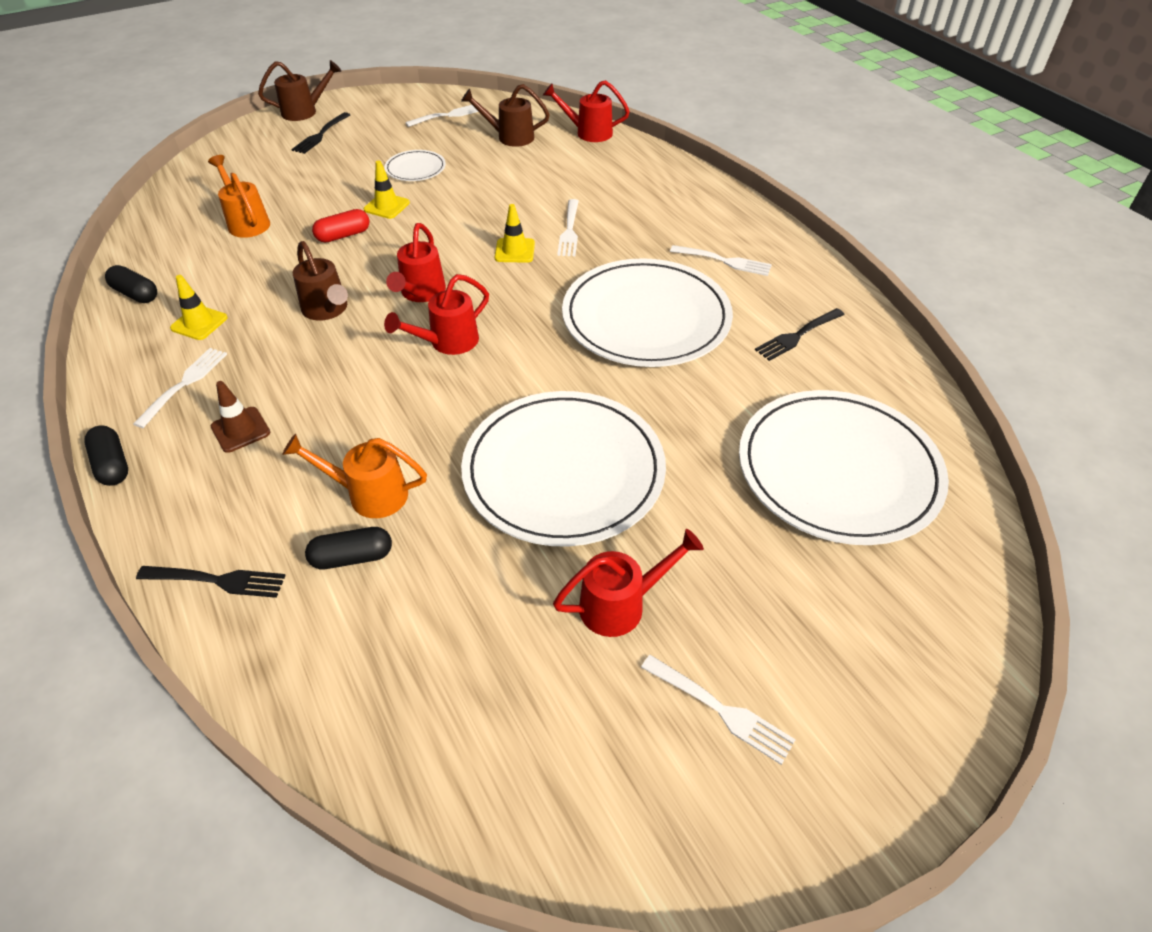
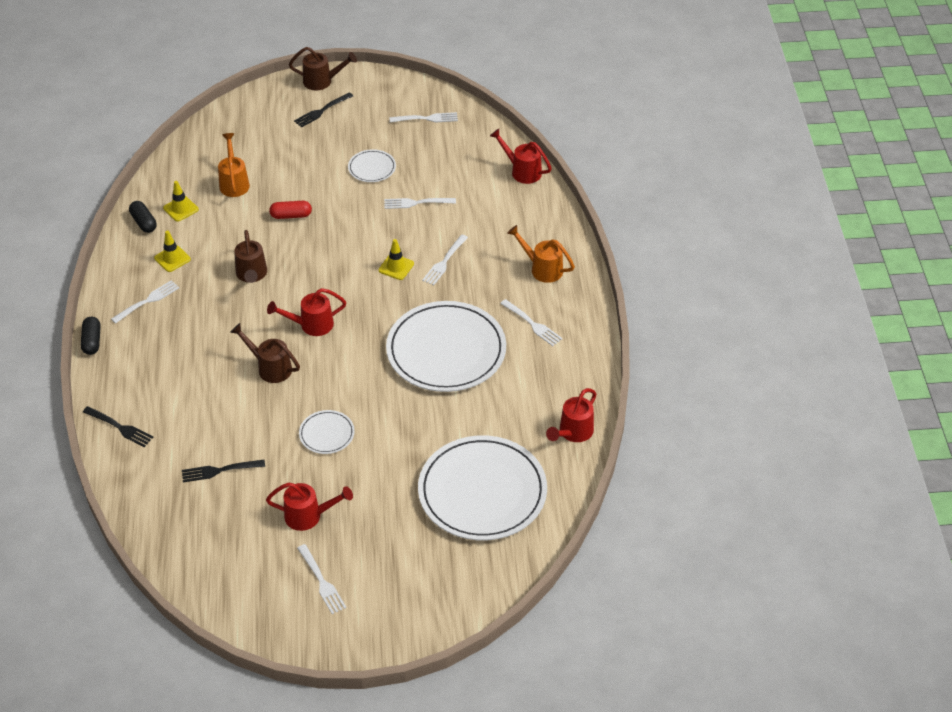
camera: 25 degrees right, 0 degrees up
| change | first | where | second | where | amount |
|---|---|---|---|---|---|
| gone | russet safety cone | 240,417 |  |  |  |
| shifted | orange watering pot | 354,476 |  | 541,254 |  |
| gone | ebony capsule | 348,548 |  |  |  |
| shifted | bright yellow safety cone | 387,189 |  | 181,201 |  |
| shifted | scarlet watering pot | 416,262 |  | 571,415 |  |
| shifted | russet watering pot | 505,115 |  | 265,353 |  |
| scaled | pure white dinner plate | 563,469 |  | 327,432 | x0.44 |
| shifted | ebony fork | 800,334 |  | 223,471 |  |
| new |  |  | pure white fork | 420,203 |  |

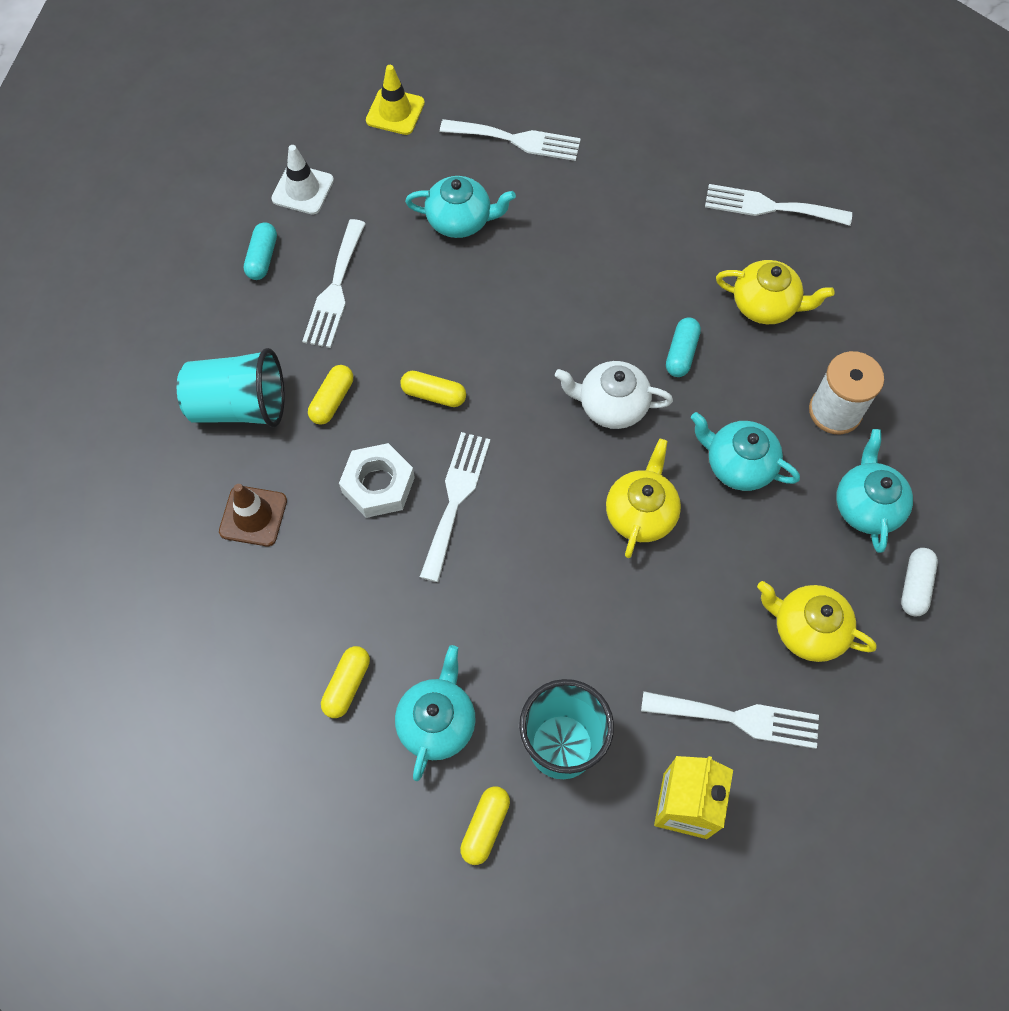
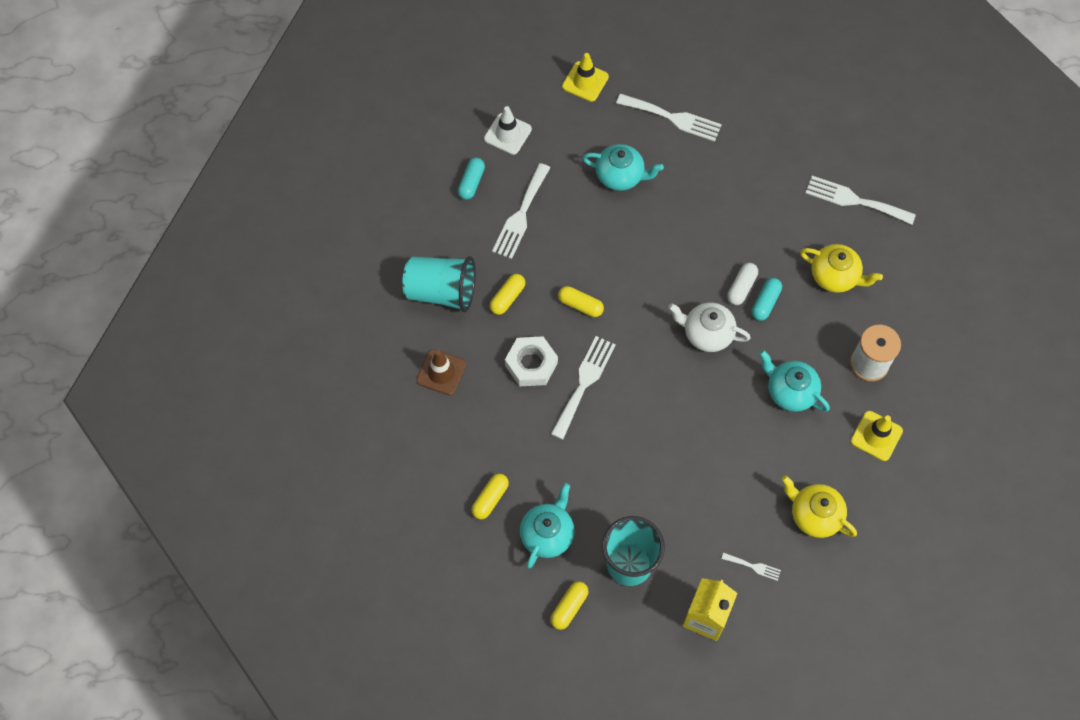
camera: 10 degrees right, 0 degrees up
| change | first | where | second | where | amount |
|---|---|---|---|---|---|
| gone | bright yellow tea pot | 643,498 |  |  |  |
| scaled | pure white fork | 730,720 |  | 751,567 | x0.49 |
| swapped | aqua tea pot | 874,491 | bright yellow safety cone | 877,436 |  |
| shifted | pure white capsule | 919,582 |  | 742,284 |  |

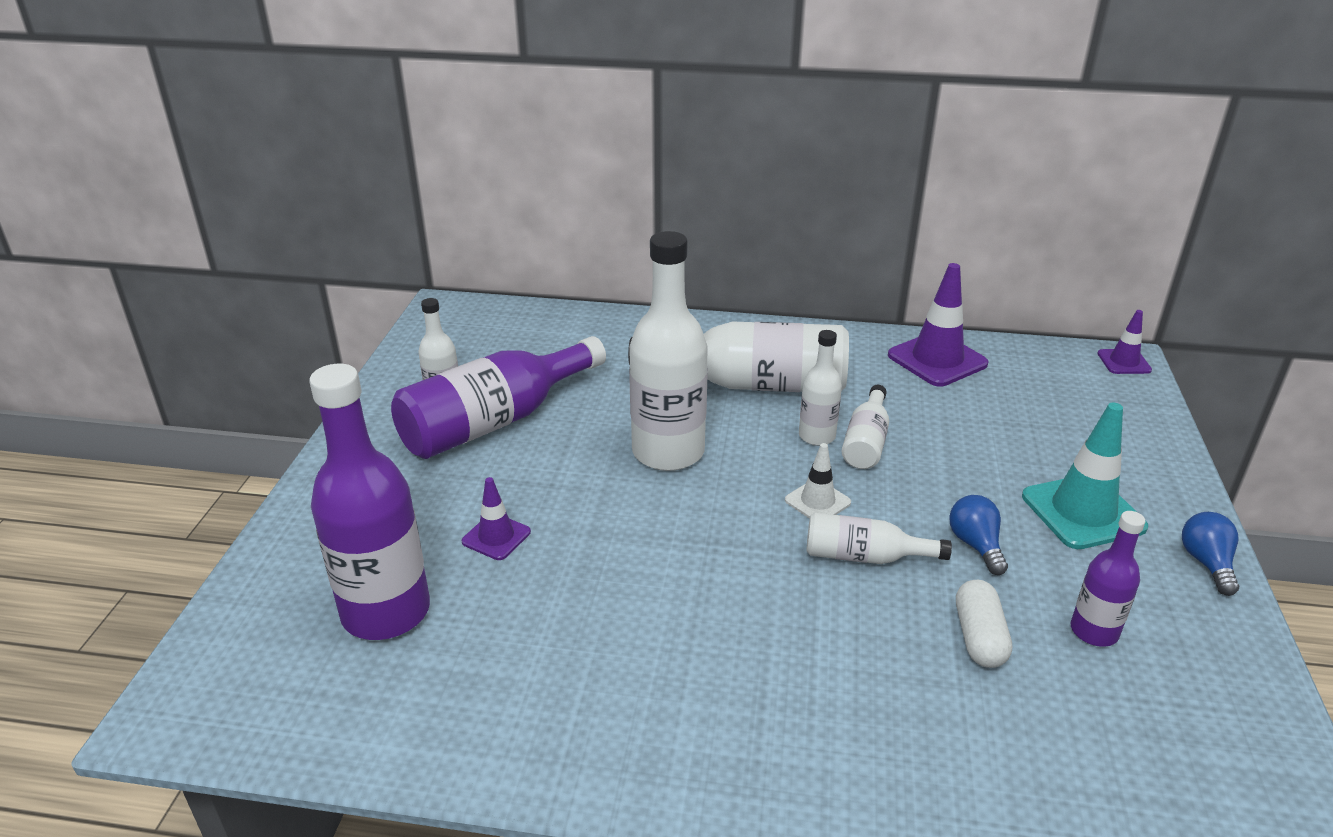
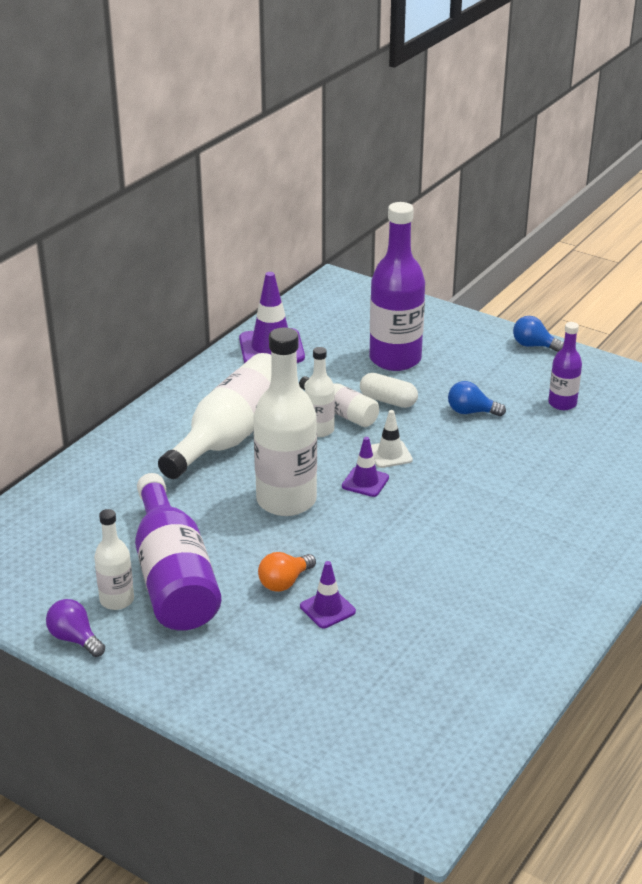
camera: 65 degrees left, 0 degrees up
| change | first | where | second | where | amount |
|---|---|---|---|---|---|
| shifted | violet flask | 369,502 |  | 397,286 |  |
| gone | pure white flask | 879,538 |  |  |  |
| shifted | pure white capsule | 984,624 |  | 389,390 |  |
| gone | aqua safety cone | 1085,476 |  |  |  |
| shifted | violet safety cone | 1124,342 |  | 365,467 |  |
| new |  |  | violet bulb | 75,628 |  |
| new |  |  | orange bulb | 287,572 |  |

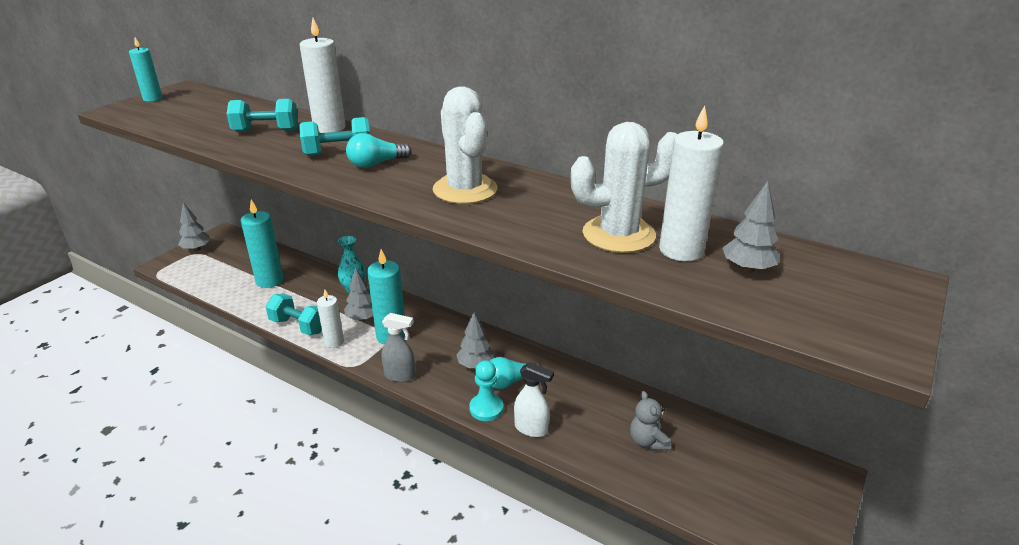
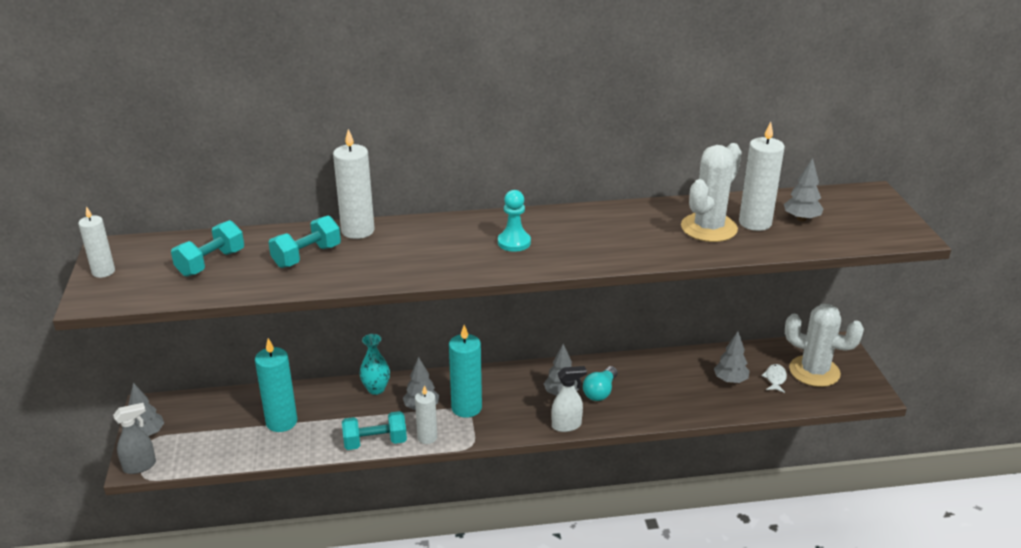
camera: 40 degrees left, 0 degrees up
| change | first | where | second | where | amount |
|---|---|---|---|---|---|
| repainted | aqua wax candle | 145,69 | pure white wax candle | 96,242 |  |
| shifted | aqua hand weight | 334,136 |  | 207,248 |  |
| gone | aqua bulb | 379,150 |  |  |  |
| shifted | grey sprayer | 398,347 |  | 134,438 |  |
| shifted | pure white prickly plant | 465,145 |  | 824,345 |  |
| shifted | aqua chess pawn | 486,390 |  | 514,221 |  |
| shifted | pure white sprayer | 534,399 |  | 569,399 |  |
| swapped | grey teddy | 650,420 | grey fir tree | 732,357 |  |
| new |  |  | pure white fish figure | 774,378 |  |

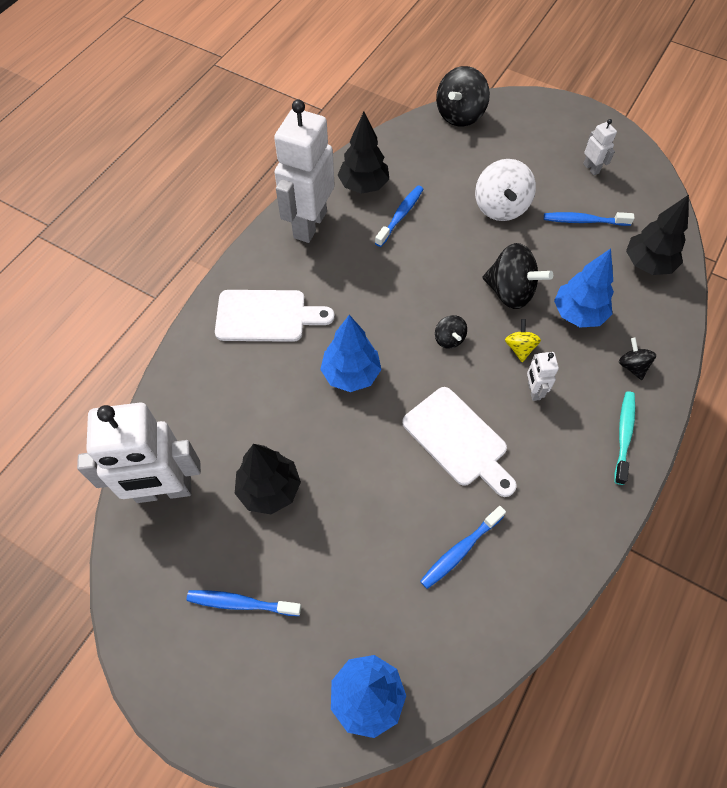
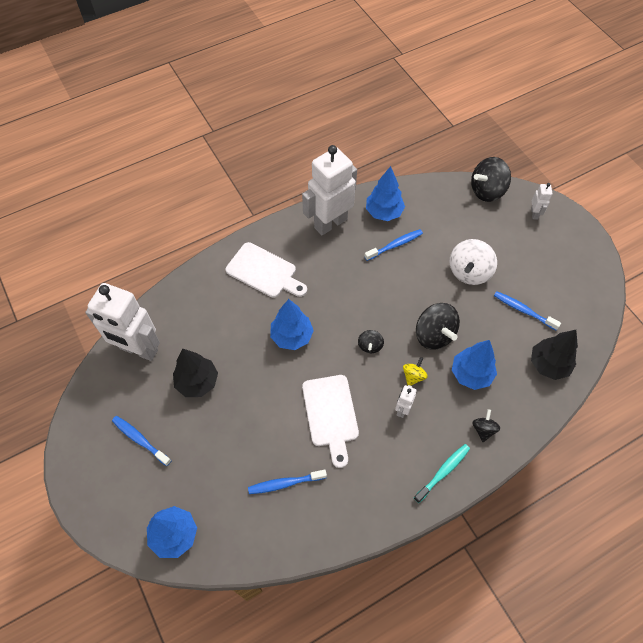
camera: 30 degrees right, 0 degrees up
| change | first | where | second | where | amount |
|---|---|---|---|---|---|
| repainted | ebony fir tree | 363,153 | blue fir tree | 385,193 |  |
| shifted | pure white robot figure | 600,147 |  | 541,201 |  |

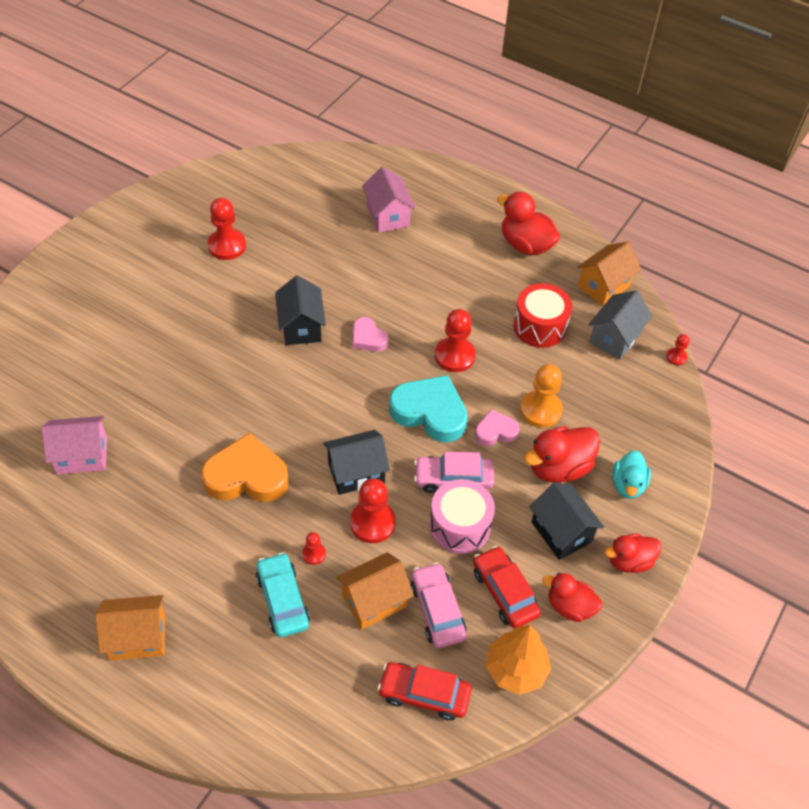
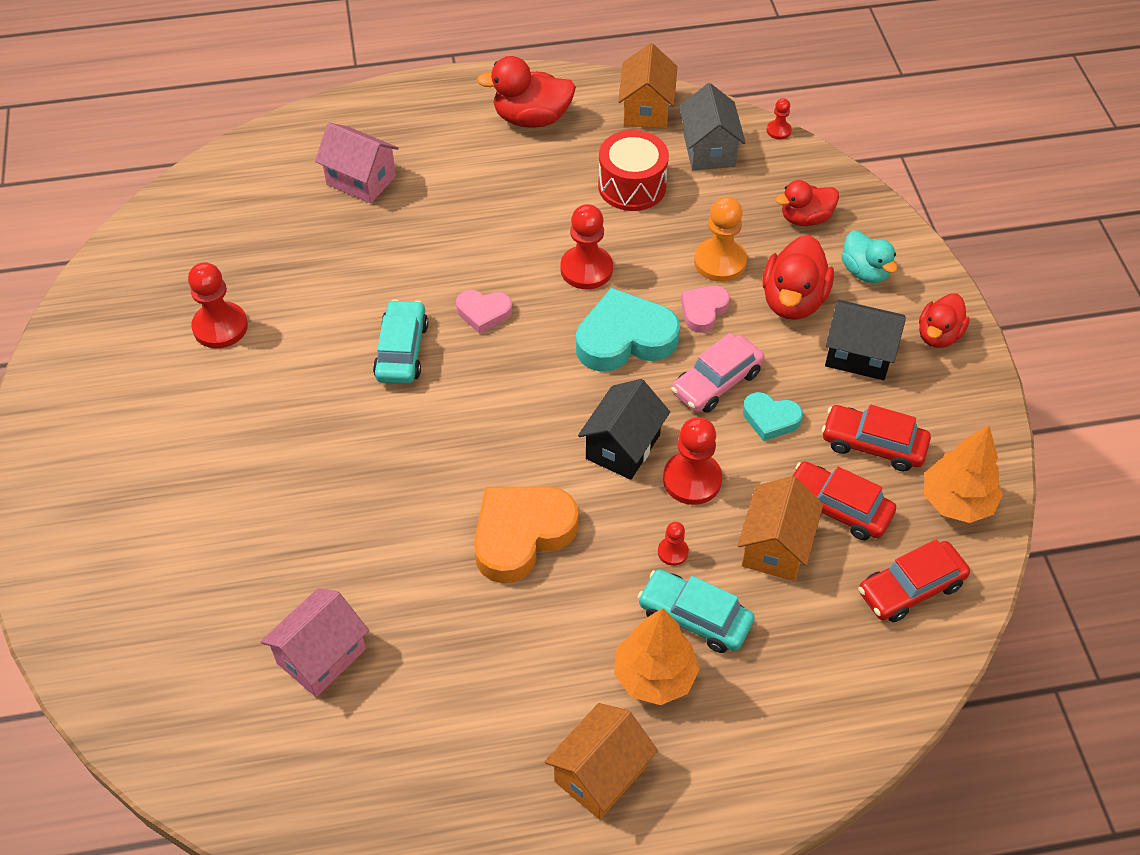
camera: 40 degrees left, 0 degrees up
| change | first | where | second | where | amount |
|---|---|---|---|---|---|
| swapped | ebony toy house | 300,310 | aqua toy car | 400,341 |  |
| repainted | rosy toy car | 439,605 | scarlet toy car | 844,501 |  |
| swapped | rosy drum | 462,516 | aqua love heart | 773,416 |  |
| shifted | scarlet duck | 572,597 |  | 807,203 |  |
| new |  |  | orange fir tree | 657,656 |  |

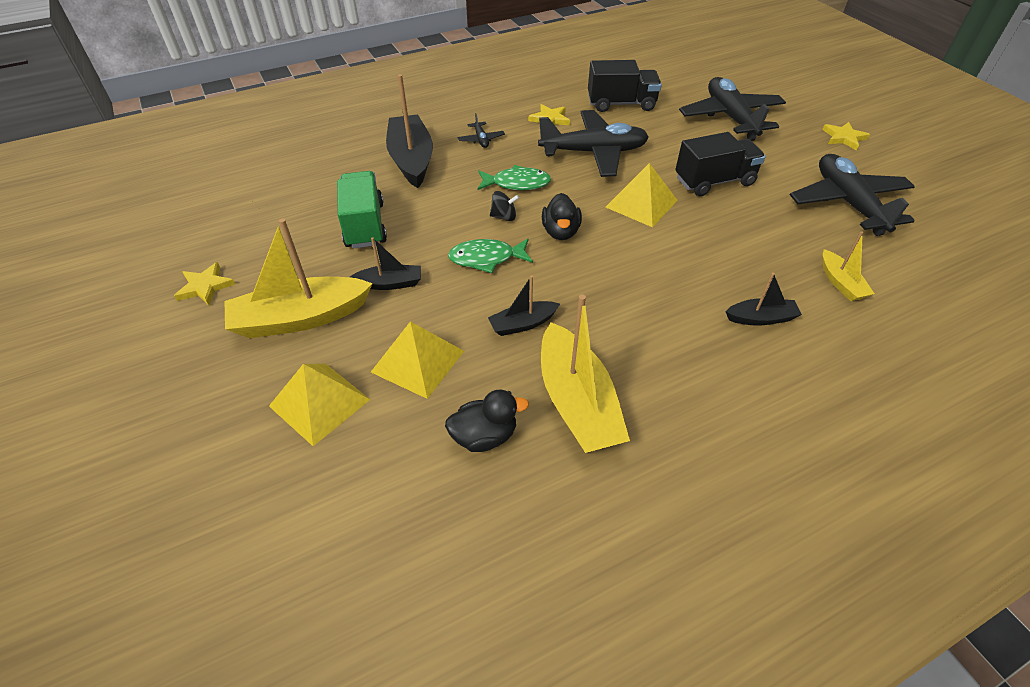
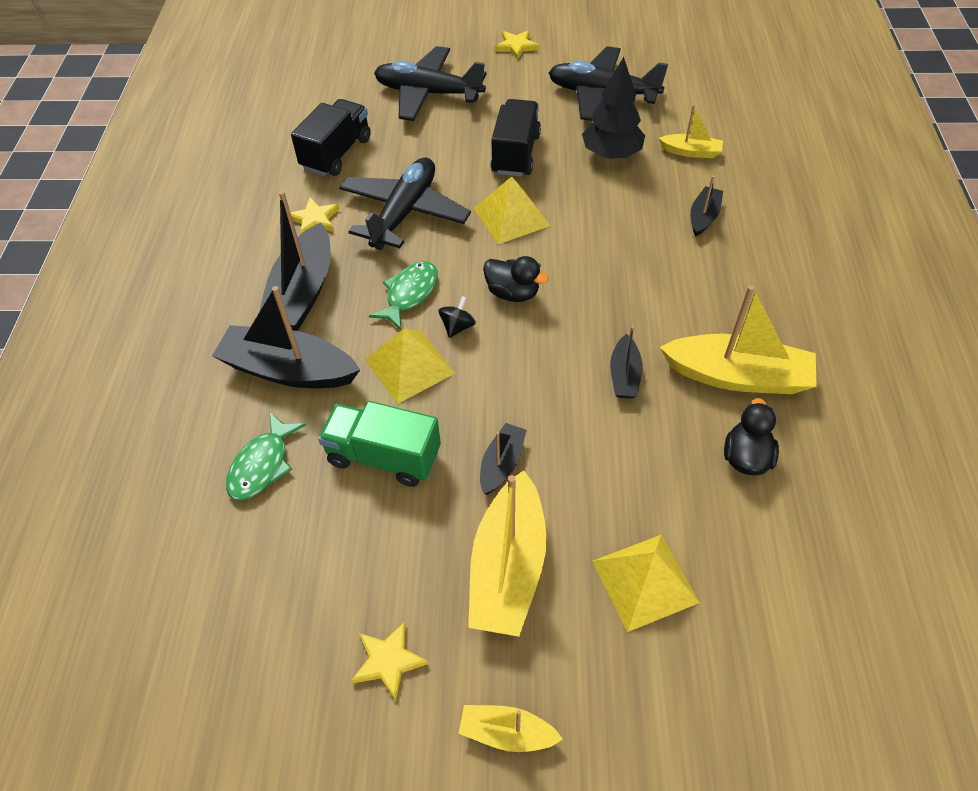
camera: 60 degrees left, 5 degrees up
| change | first | where | second | where | amount |
|---|---|---|---|---|---|
| shifted | bright yellow pyramid shape | 417,360 |  | 410,366 |  |
| shifted | leaf-green fish figure | 490,256 |  | 266,456 |  |
| swapped | ebony toy plane | 481,130 | ebony boat | 295,261 |  |
| new |  |  | bright yellow boat | 510,728 |  |
| new |  |  | ebony fir tree | 613,108 |  |

